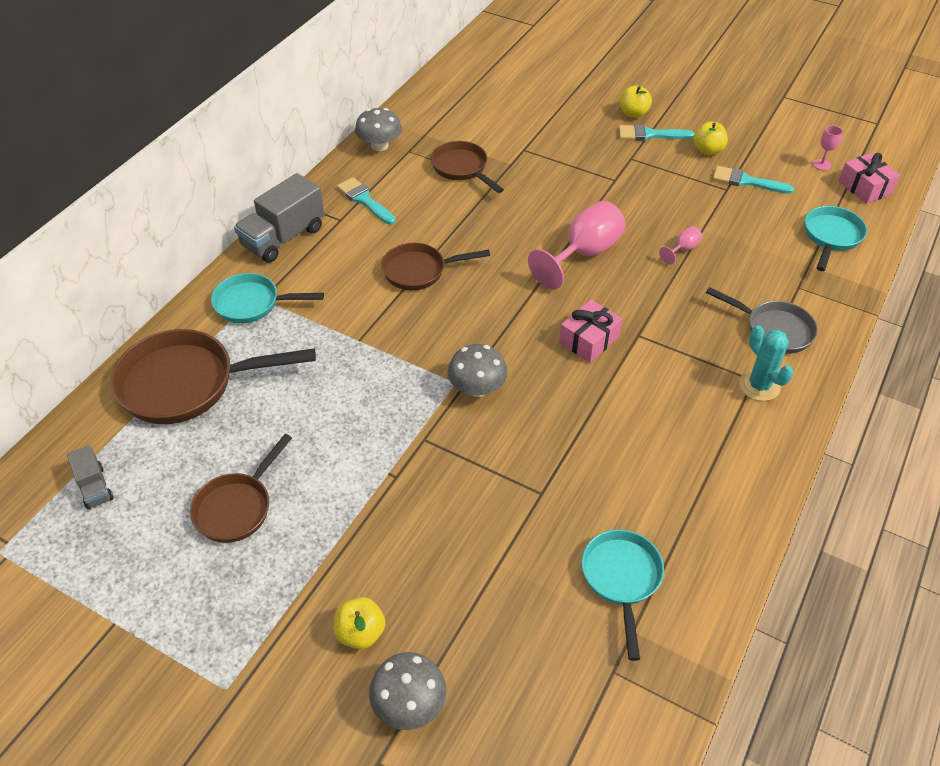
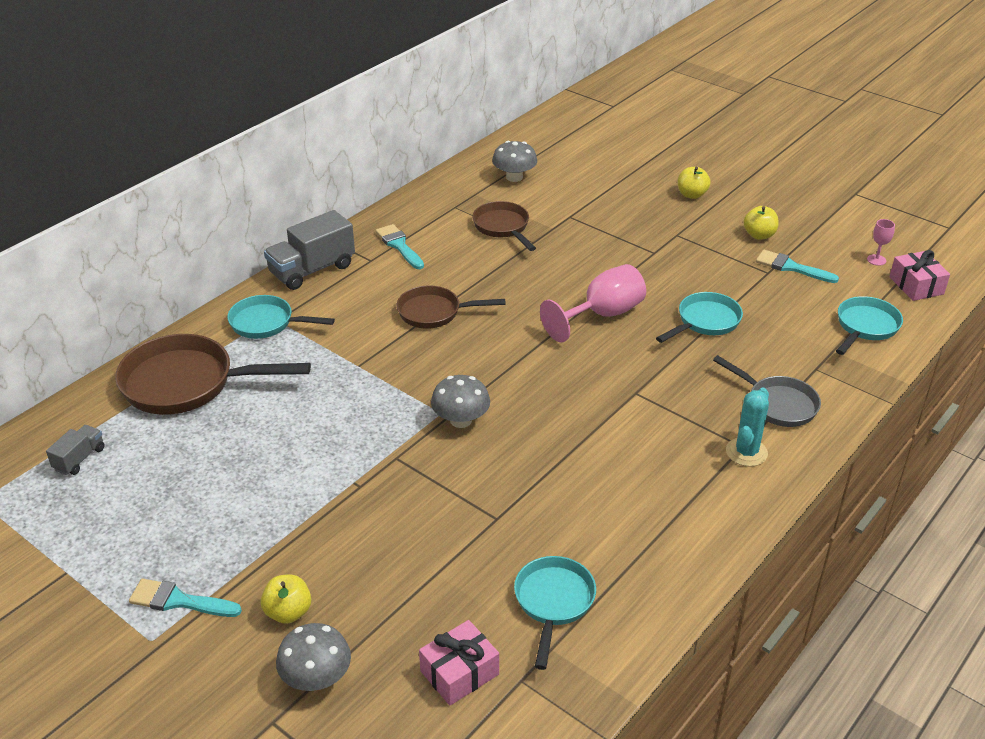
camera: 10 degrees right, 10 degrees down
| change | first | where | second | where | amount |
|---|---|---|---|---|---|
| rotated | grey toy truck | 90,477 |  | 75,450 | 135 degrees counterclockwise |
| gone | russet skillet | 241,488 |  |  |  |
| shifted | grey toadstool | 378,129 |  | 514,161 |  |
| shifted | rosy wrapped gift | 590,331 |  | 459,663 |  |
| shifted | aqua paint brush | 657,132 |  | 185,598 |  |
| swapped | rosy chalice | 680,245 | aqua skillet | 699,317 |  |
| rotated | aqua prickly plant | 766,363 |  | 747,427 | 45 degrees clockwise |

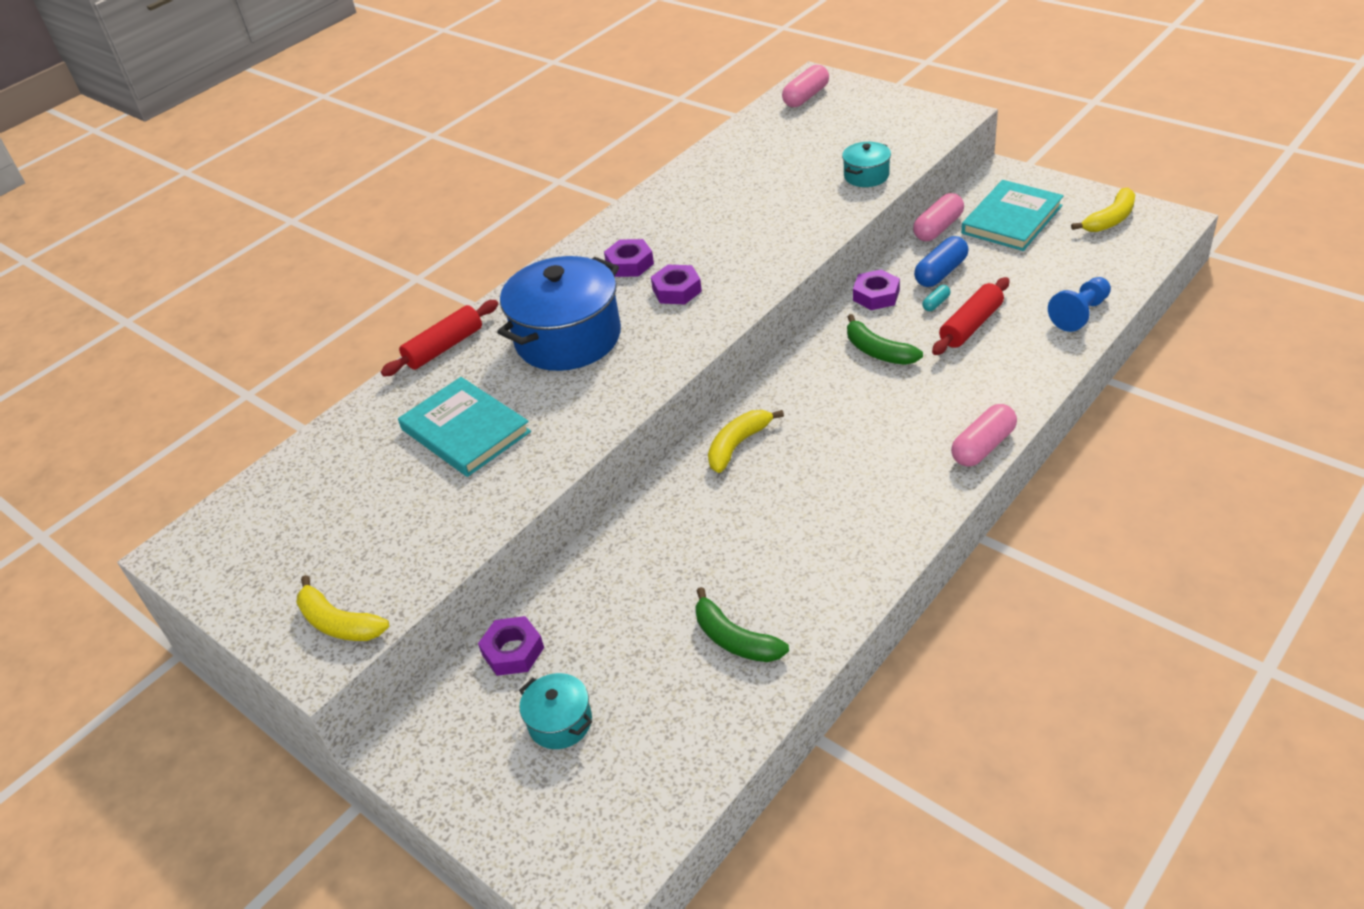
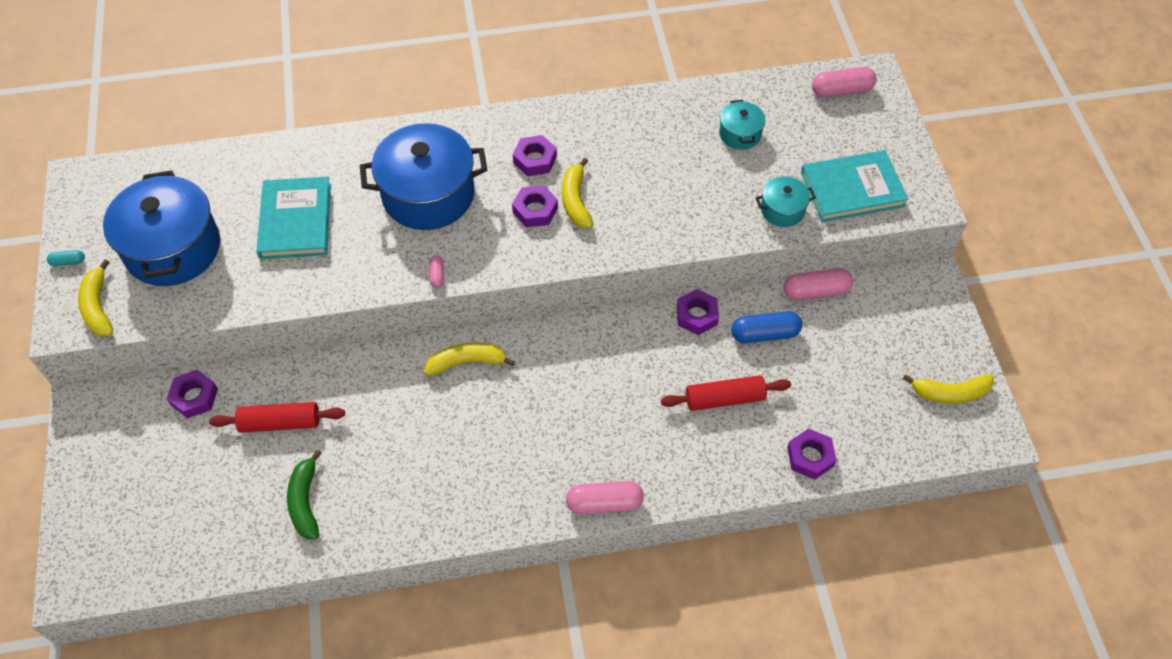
camera: 35 degrees right, 15 degrees up
| change | first | where | second | where | amount |
|---|---|---|---|---|---|
| shifted | scarlet dough roller | 439,338 |  | 277,417 |  |
| shifted | aqua cooking pot | 555,711 |  | 742,125 |  |
| gone | leaf-green banana fruit | 885,339 |  |  |  |
| shifted | aqua capsule | 936,298 |  | 66,258 |  |
| shifted | aqua hardcover | 1012,215 |  | 854,186 |  |
| swapped | blue chess pawn | 1079,304 | violet hex nut | 812,454 |  |
| new |  |  | blue cooking pot | 161,228 |  |
| new |  |  | rosy capsule | 436,271 |  |
| new |  |  | bright yellow banana fruit | 577,193 |  |

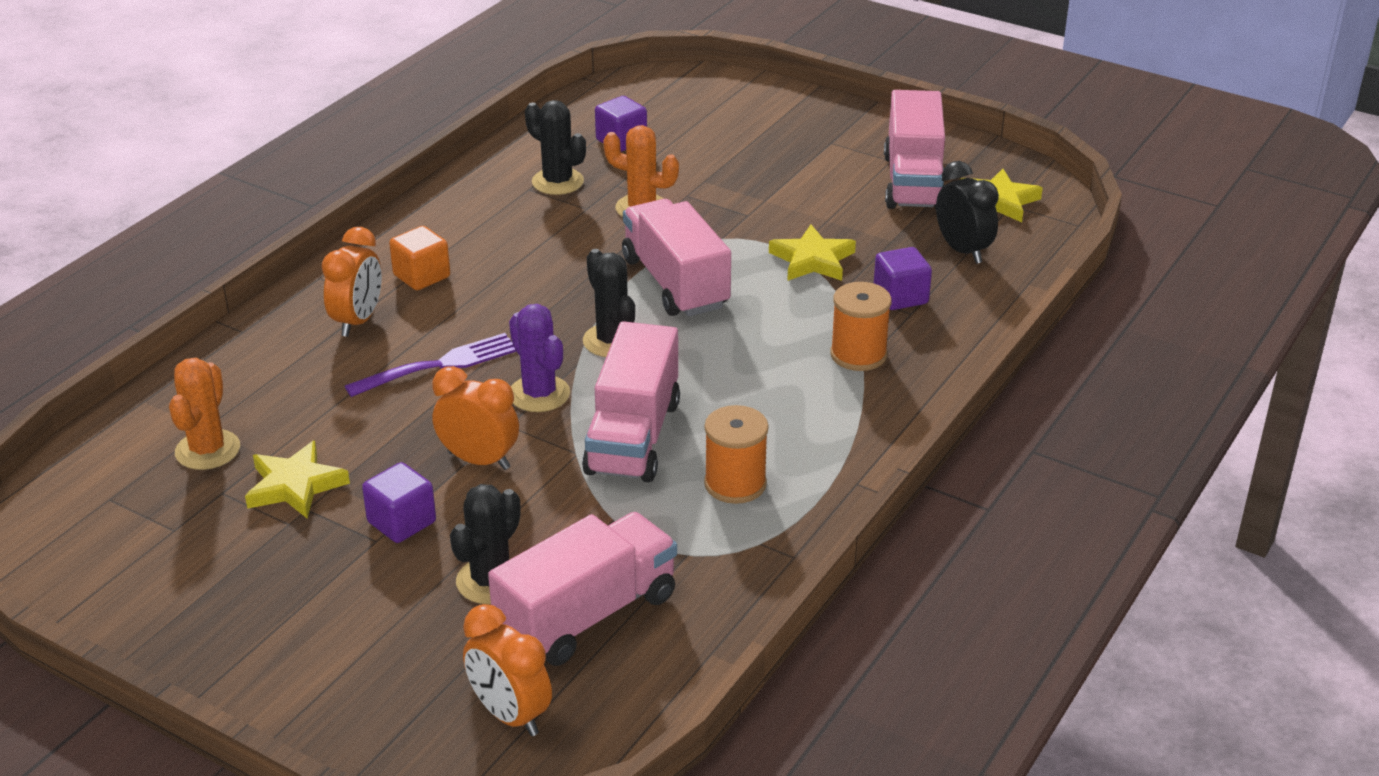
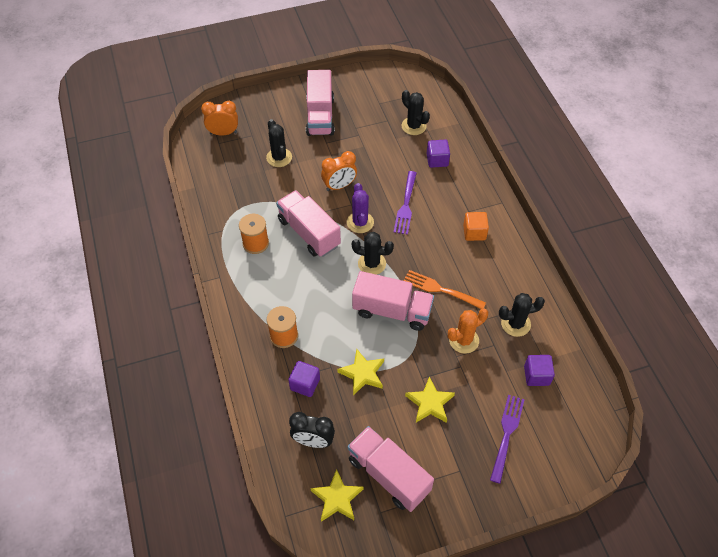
camera: 130 degrees right, 20 degrees up
| change | first | where | second | where | amount |
|---|---|---|---|---|---|
| repainted | orange prickly plant | 204,414 | ebony prickly plant | 416,112 |  |
| shifted | bright yellow star | 297,479 |  | 430,400 |  |
| gone | orange alarm clock | 352,282 |  |  |  |
| shifted | violet cube | 399,502 |  | 438,154 |  |
| shifted | rosy toy truck | 582,589 |  | 320,103 |  |
| rotated | violet prickly plant | 539,358 |  | 360,208 | 75 degrees clockwise |
| new |  |  | orange fork | 445,289 |  |
| new |  |  | violet fork | 507,439 |  |

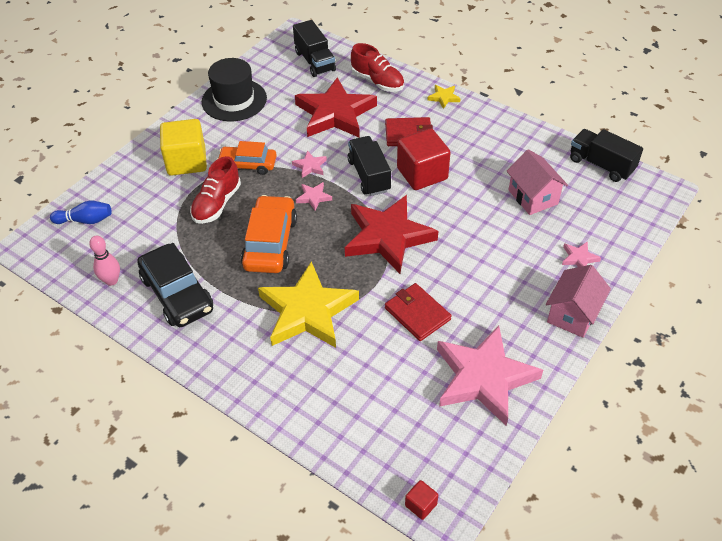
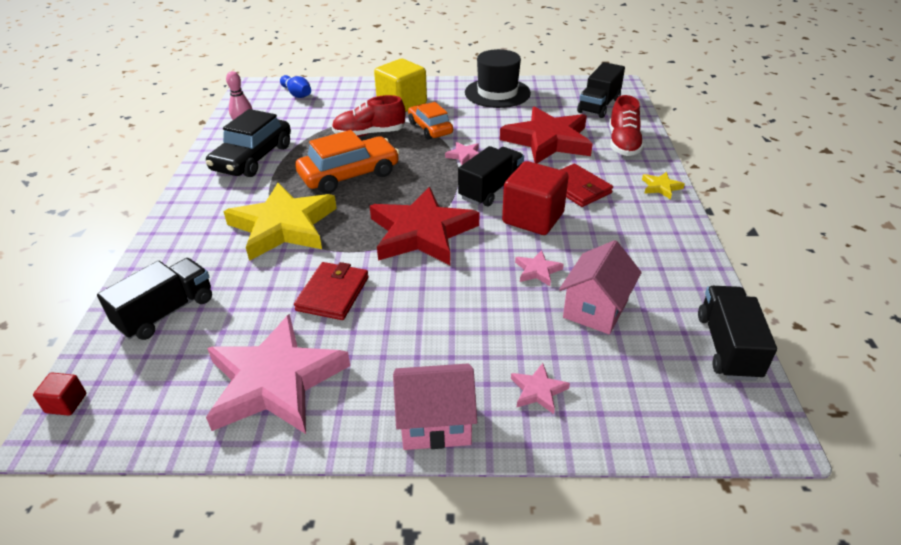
camera: 55 degrees right, 10 degrees down
| change | first | where | second | where | amount |
|---|---|---|---|---|---|
| shifted | rosy star | 314,196 |  | 539,268 |  |
| new |  |  | ebony toy truck | 154,299 |  |

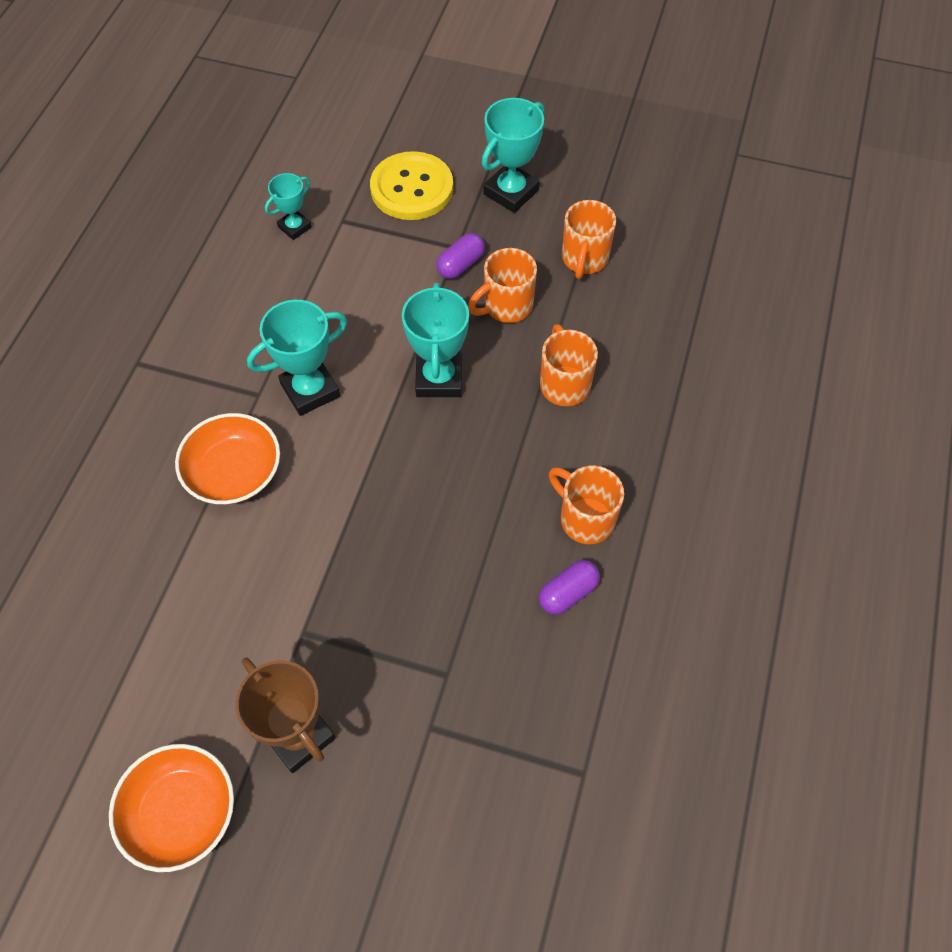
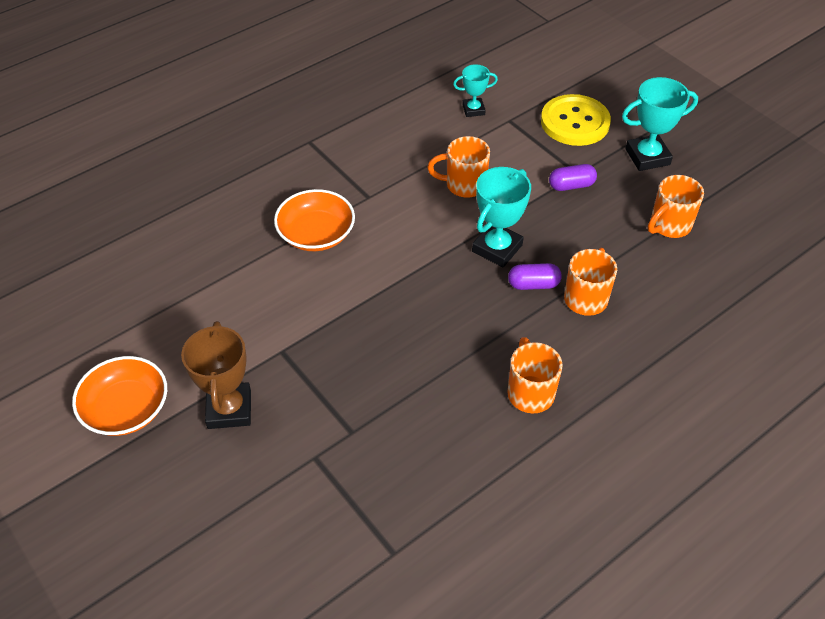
camera: 35 degrees right, 10 degrees down
| change | first | where | second | where | amount |
|---|---|---|---|---|---|
| gone | aqua prize cup | 297,358 |  |  |  |
| shifted | orange coffee mug | 502,285 |  | 458,167 |  |
| shifted | violet capsule | 569,587 |  | 535,276 |  |

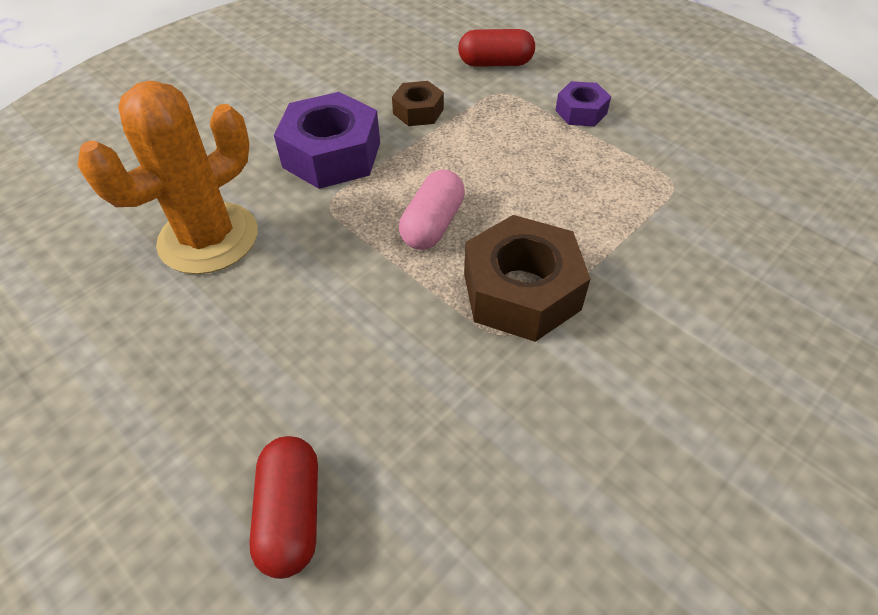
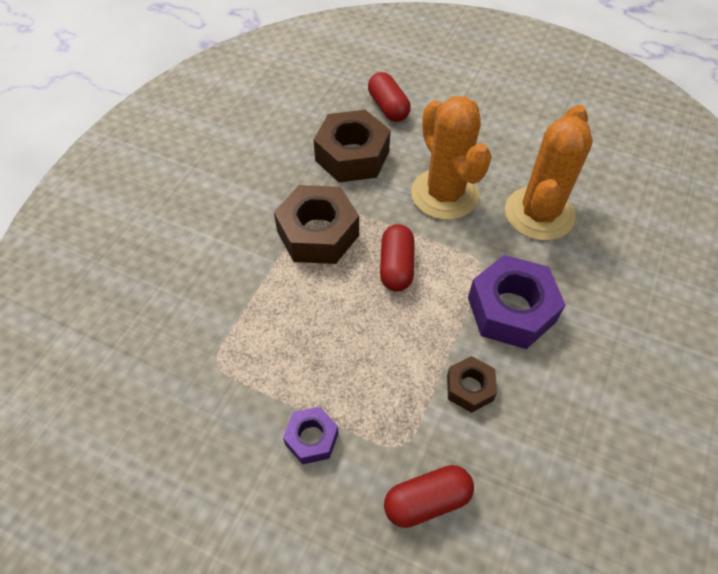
camera: 160 degrees right, 5 degrees up
| change | first | where | second | where | amount |
|---|---|---|---|---|---|
| repainted | rosy capsule | 432,210 | scarlet capsule | 397,257 |  |
| new |  |  | russet hex nut | 351,146 |  |
| new |  |  | orange prickly plant | 451,158 |  |

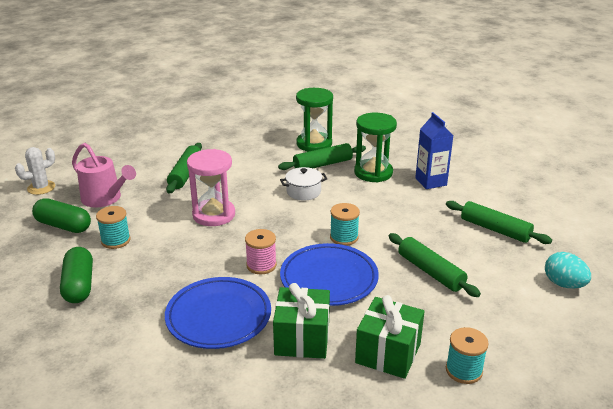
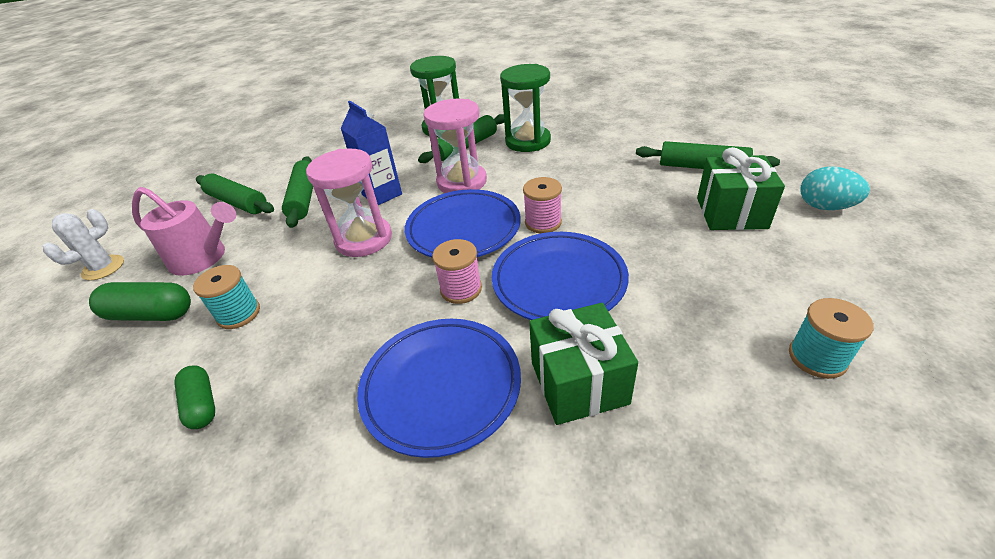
camera: 15 degrees left, 10 degrees up
| change | first | where | second | where | amount |
|---|---|---|---|---|---|
| scaled | leaf-green capsule | 76,275 |  | 195,397 | x0.65 |
| swapped | pure white cooking pot | 303,183 | rosy sandglass | 455,146 |  |
| repainted | aqua bobbin | 345,224 | rosy bobbin | 542,205 |  |
| shifted | leaf-green wrapped gift | 390,337 |  | 741,188 |  |
| shifted | leaf-green dough roller | 435,265 |  | 235,193 |  |
| shifted | blue milk carton | 434,150 |  | 371,153 |  |
| new |  |  | blue dinner plate | 463,223 |  |

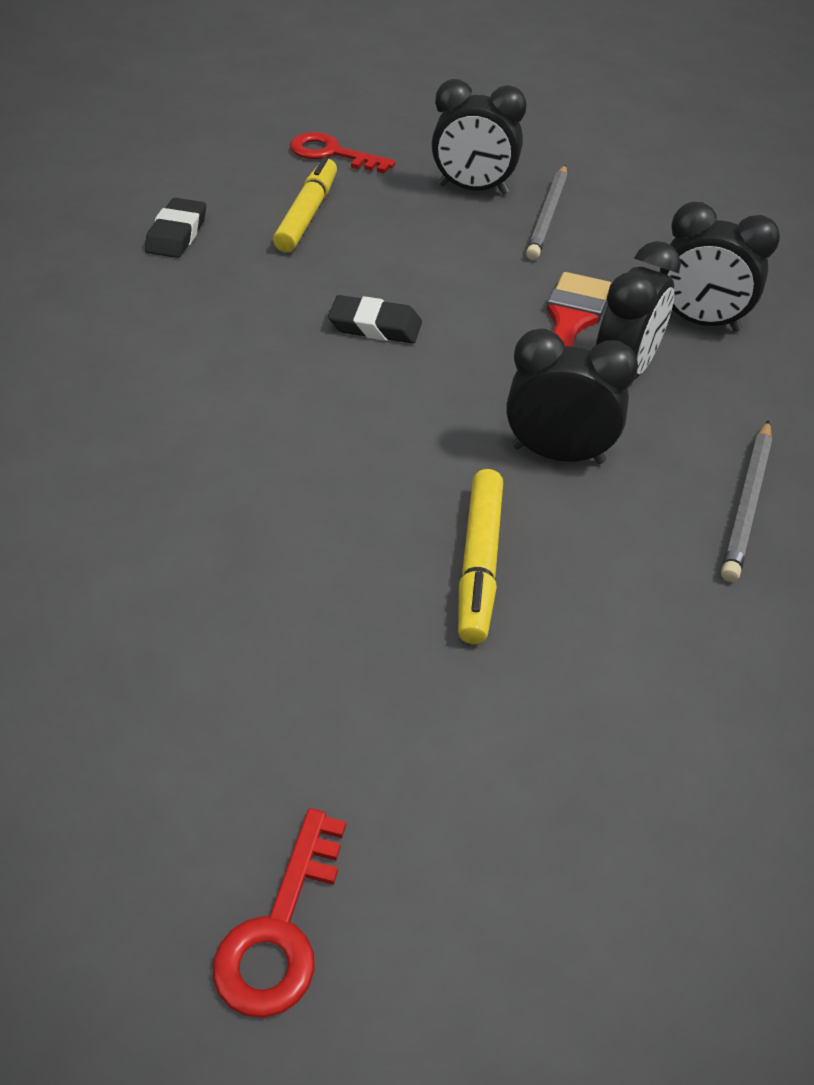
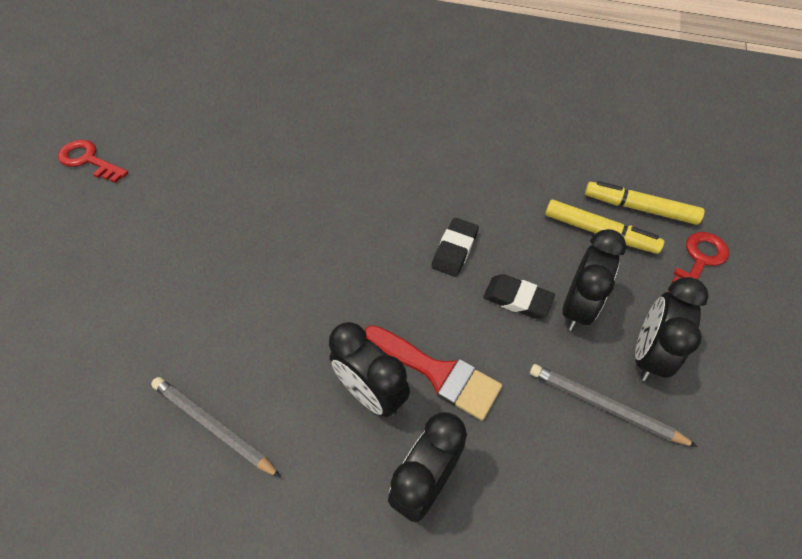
camera: 105 degrees right, 10 degrees up
| change | first | where | second | where | amount |
|---|---|---|---|---|---|
| shifted | ebony gum eraser | 175,228 |  | 519,296 |  |
| shifted | bright yellow felt pen | 480,556 |  | 645,203 |  |
| shifted | ebony alarm clock | 572,396 |  | 594,280 |  |

